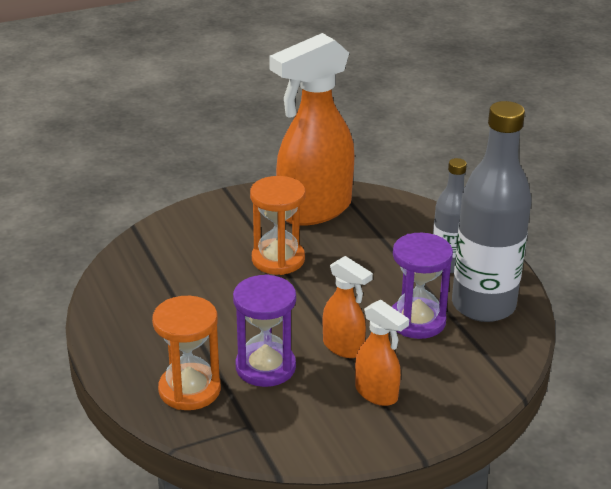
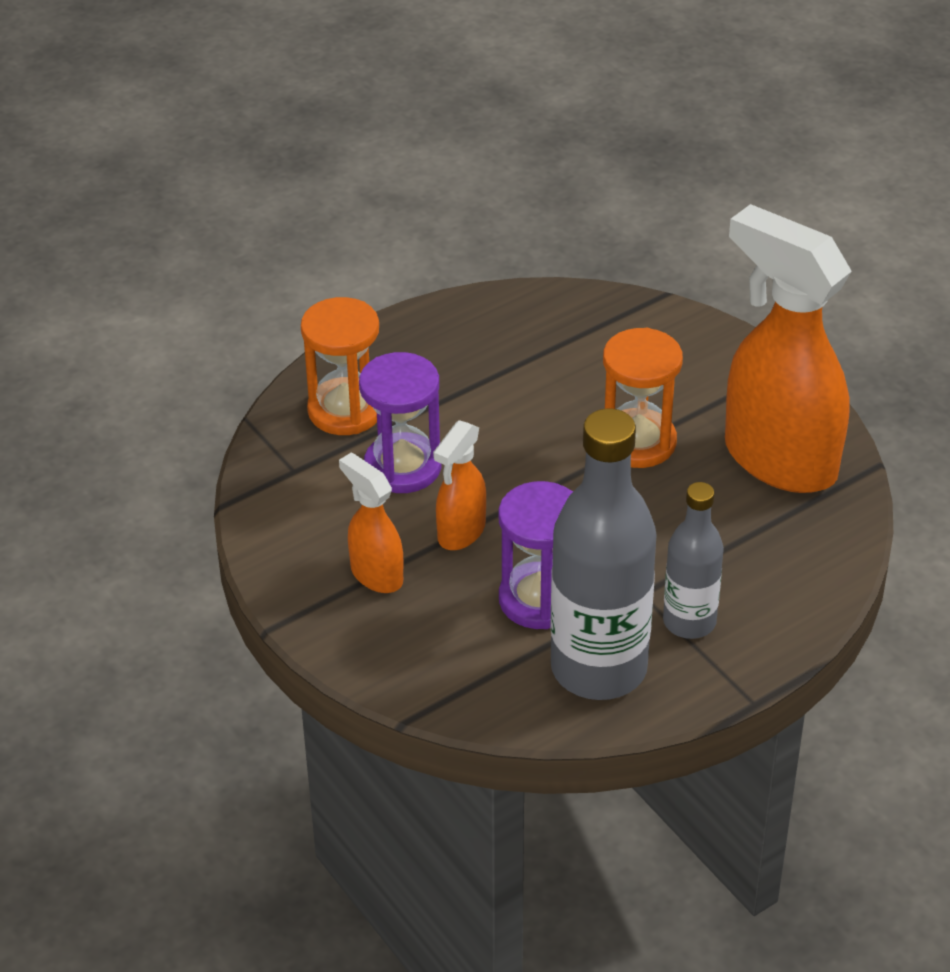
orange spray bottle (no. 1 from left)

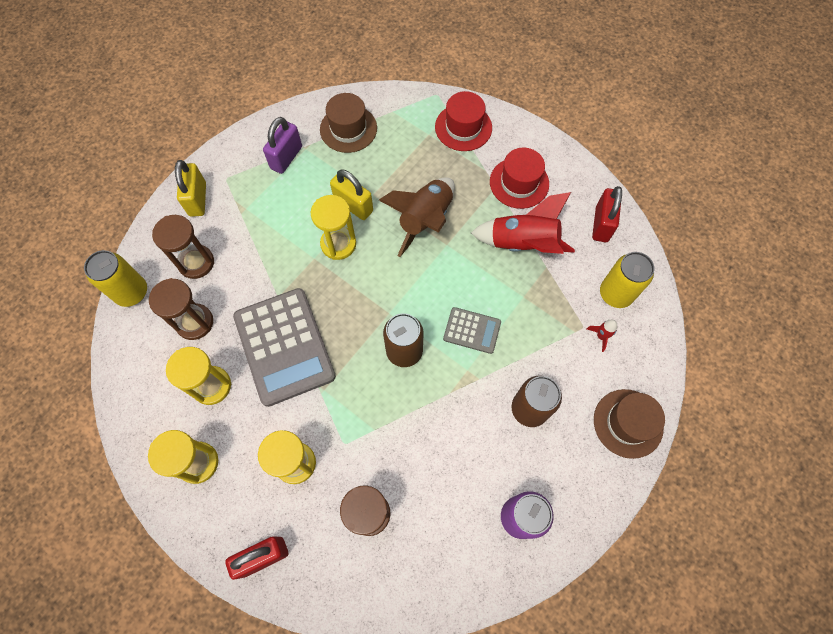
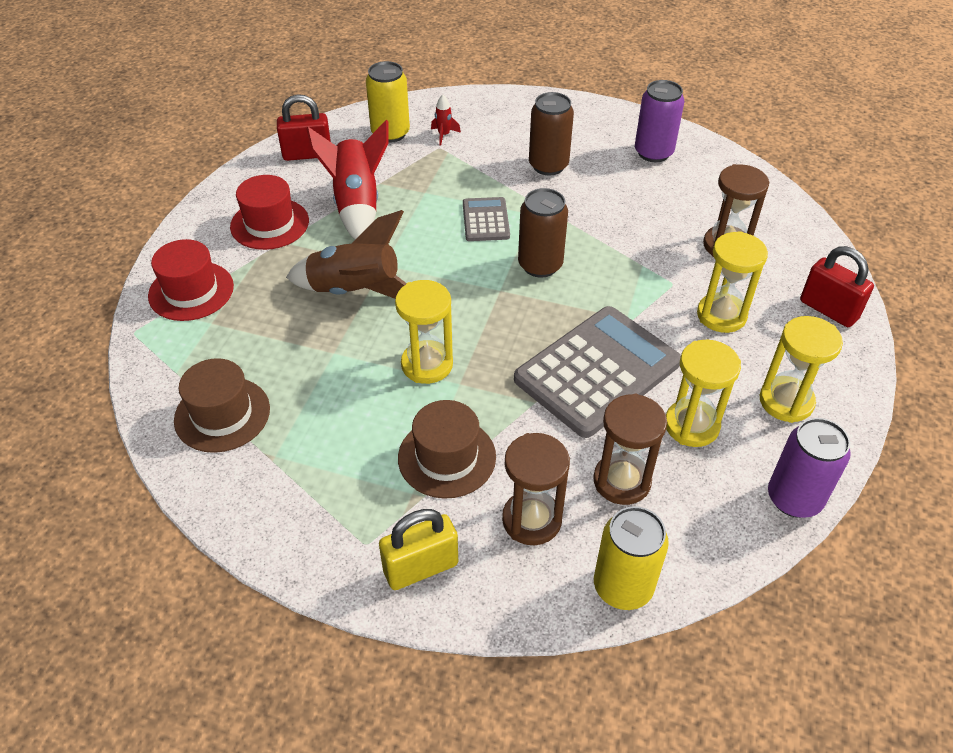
purple small lock
golden small lock (no. 2 from left in the first image)
purple soda can (no. 2 from left)
russet tall hat (no. 2 from left)

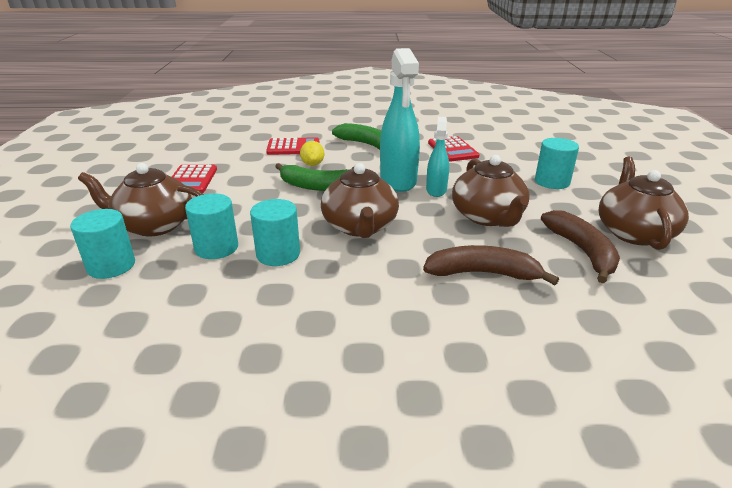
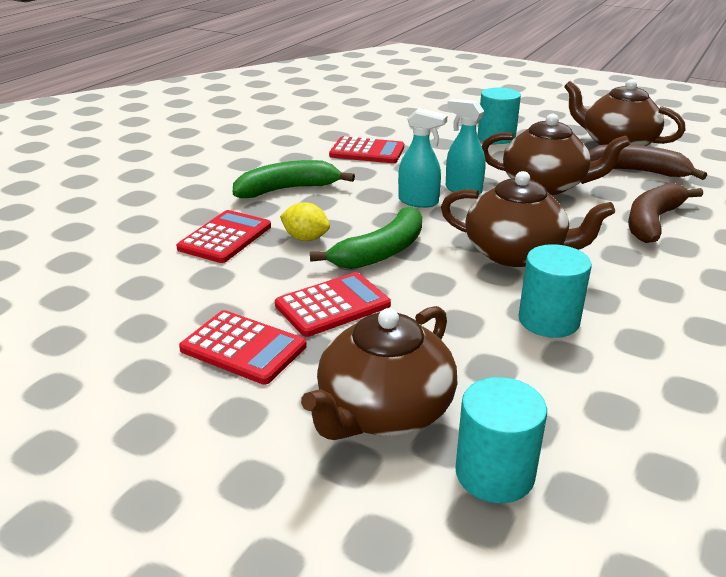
turquoise solid cylinder (no. 2 from left in the first image)
red adding machine (no. 3 from left)
turquoise spray bottle (no. 1 from left)

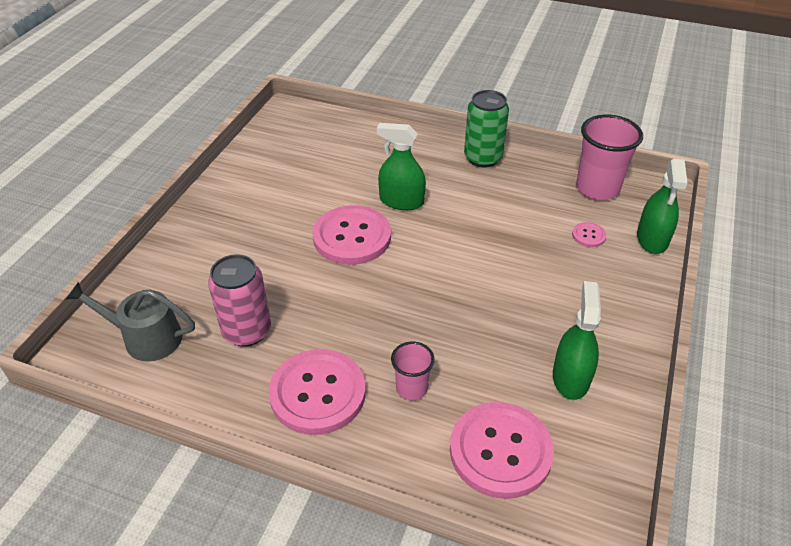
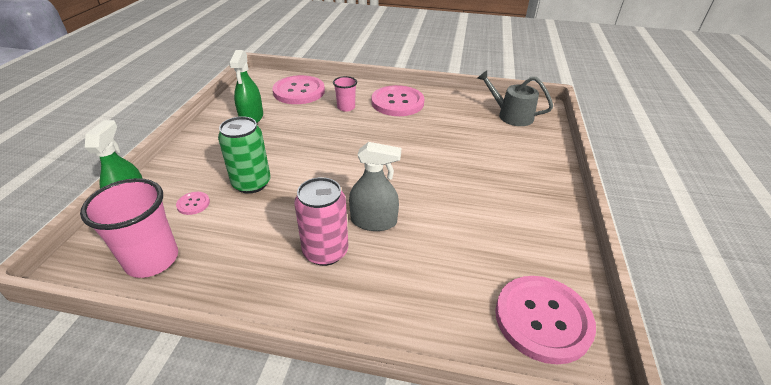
pink soda can
pink shirt button (no. 4 from left)
green soda can
gray spray bottle
gray watering pot

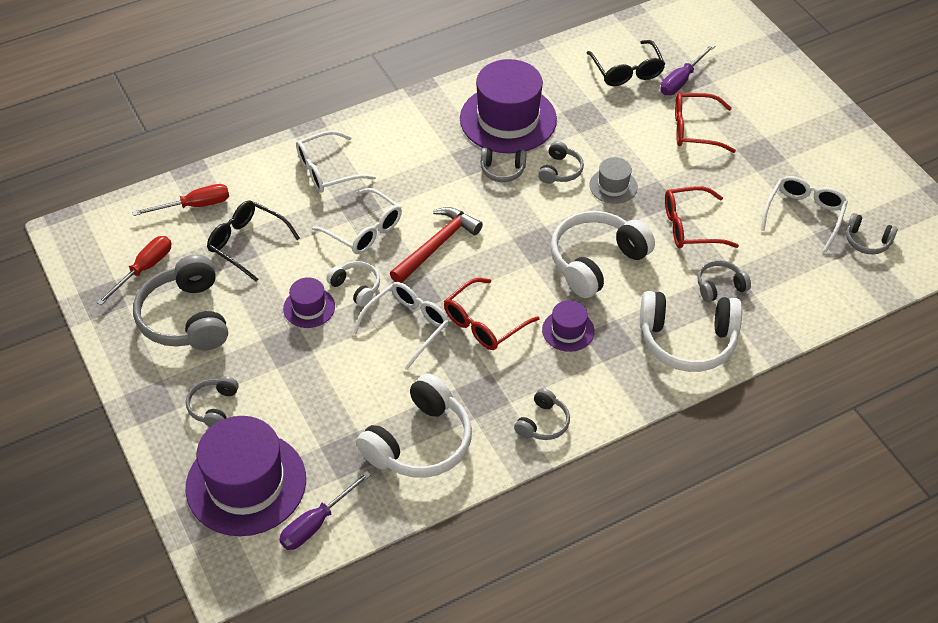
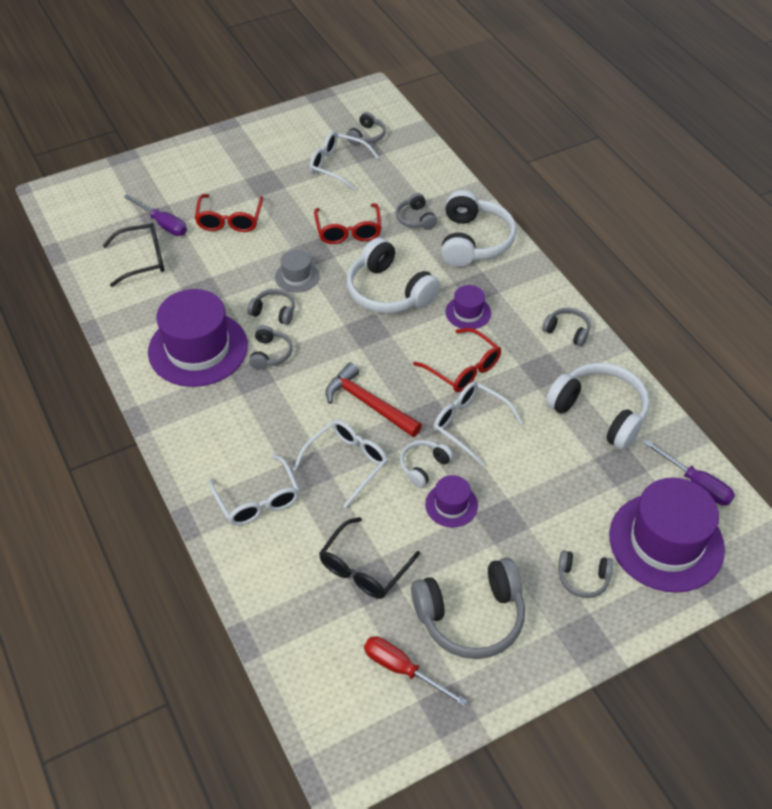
red hand screwdriver (no. 2 from left in the first image)

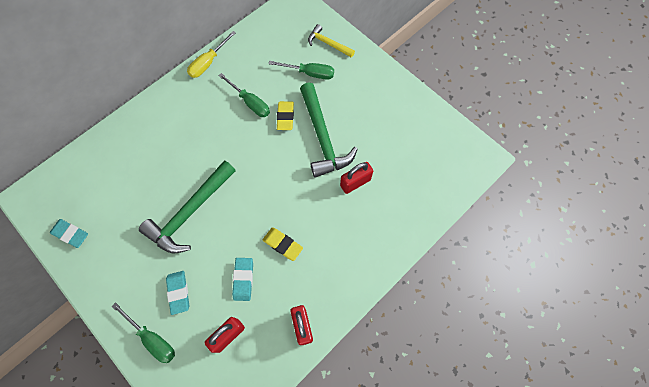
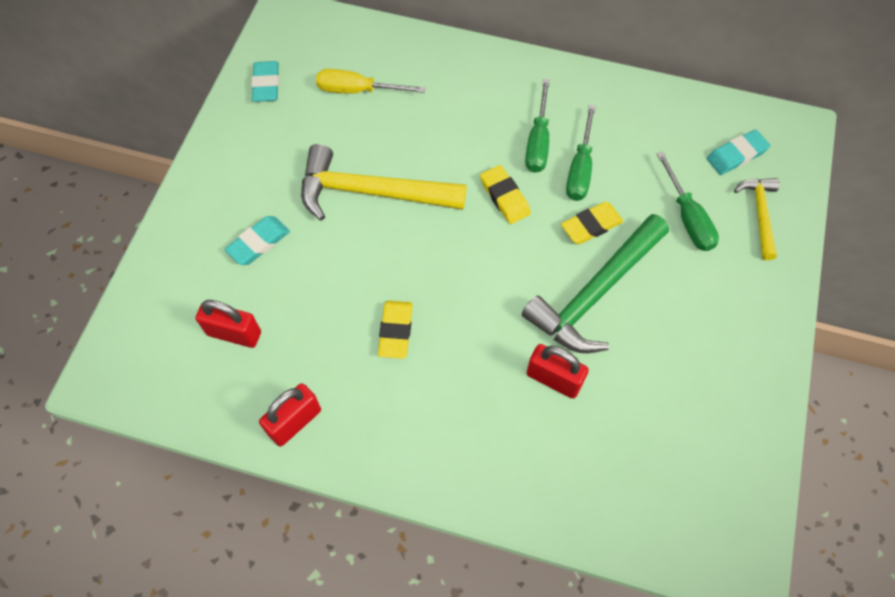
golden eraser (no. 2 from left)
green hand screwdriver (no. 1 from left)
golden hand screwdriver
turquoise eraser (no. 3 from left)
golden hammer (no. 1 from left)

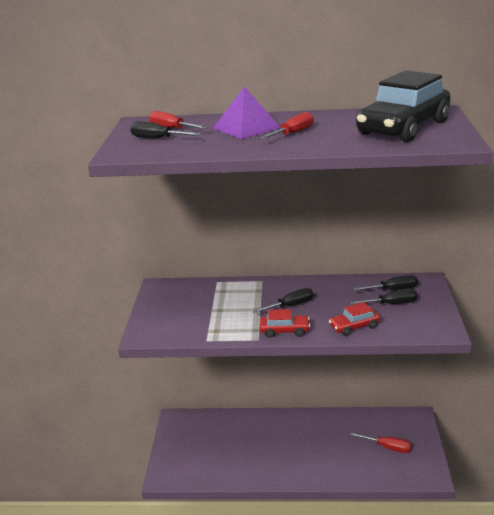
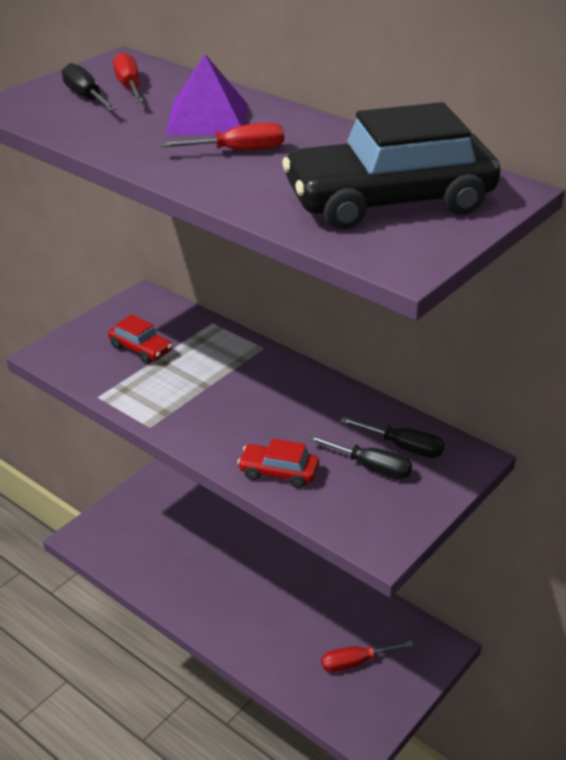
ebony hand screwdriver (no. 2 from left in the first image)
red toy car (no. 1 from left)
red hand screwdriver (no. 3 from left)

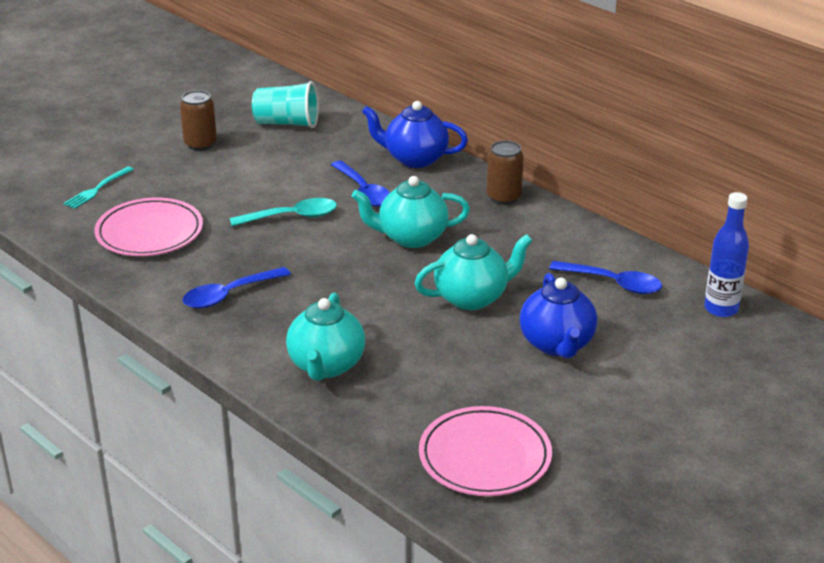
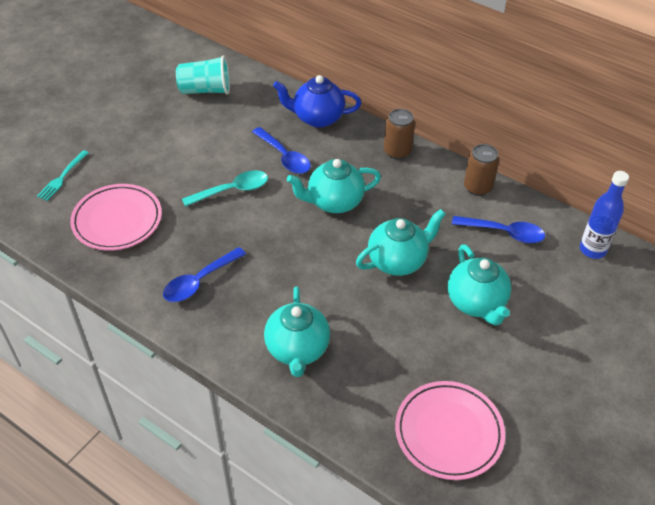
russet soda can (no. 2 from left)
turquoise teapot (no. 4 from left)

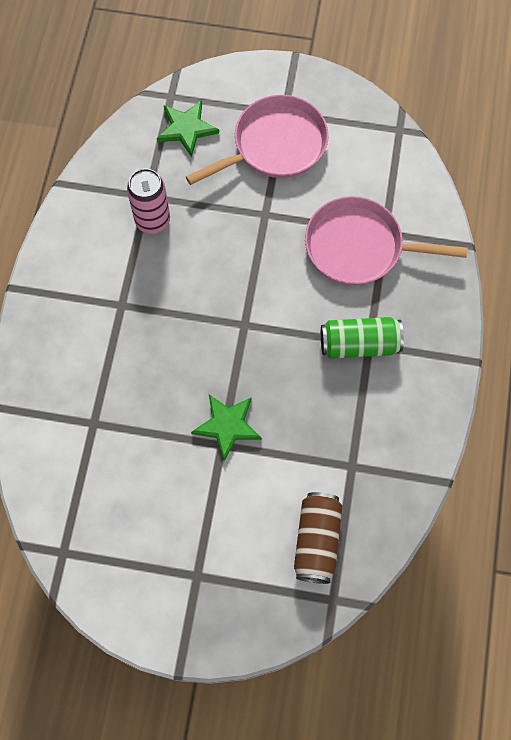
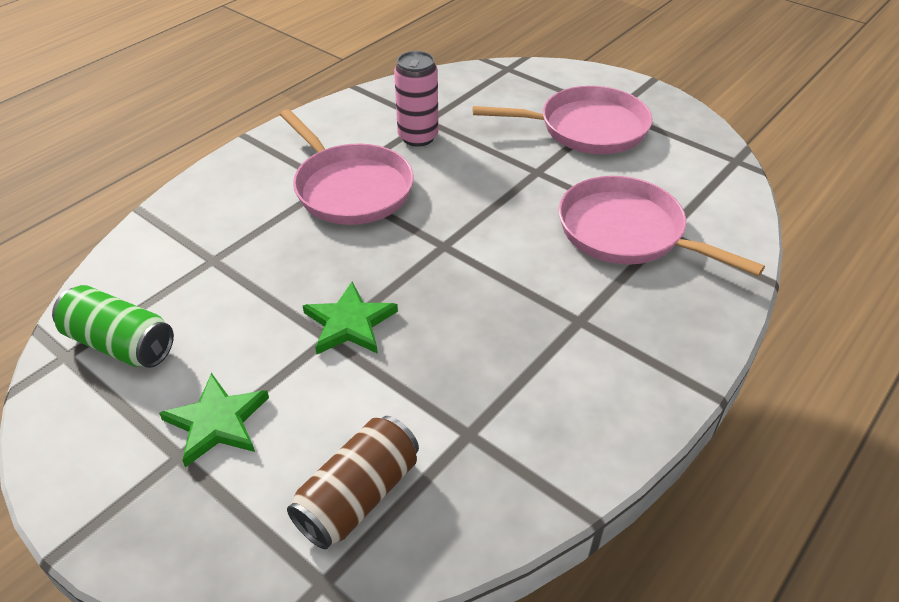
pink frying pan (no. 1 from left)
green five-pointed star (no. 1 from left)
green soda can

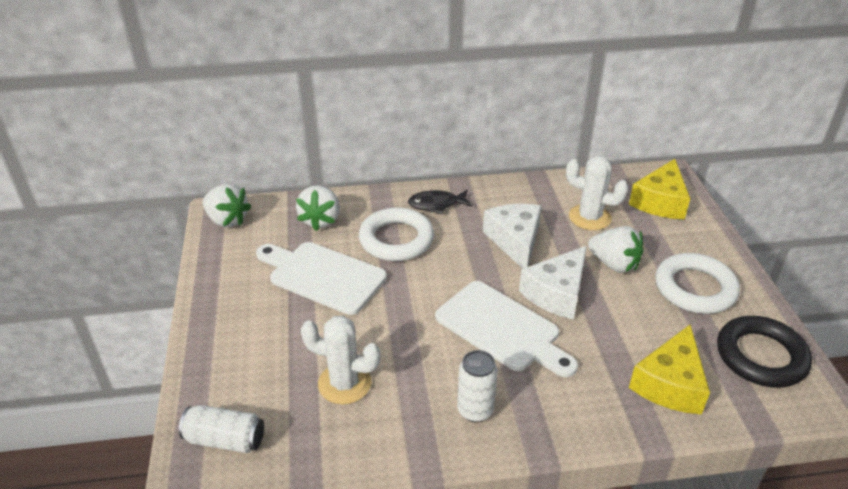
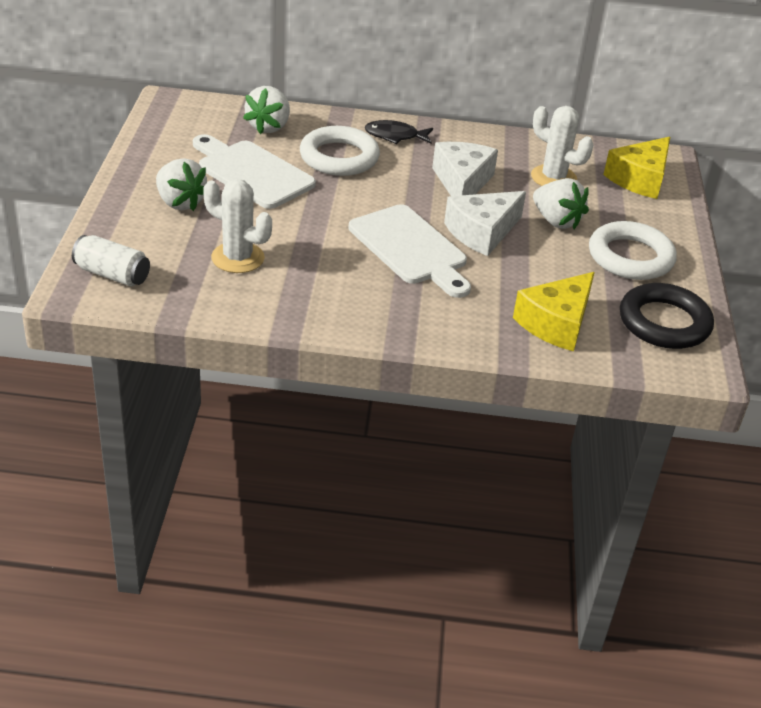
white soda can (no. 2 from left in the first image)
white berry (no. 1 from left)

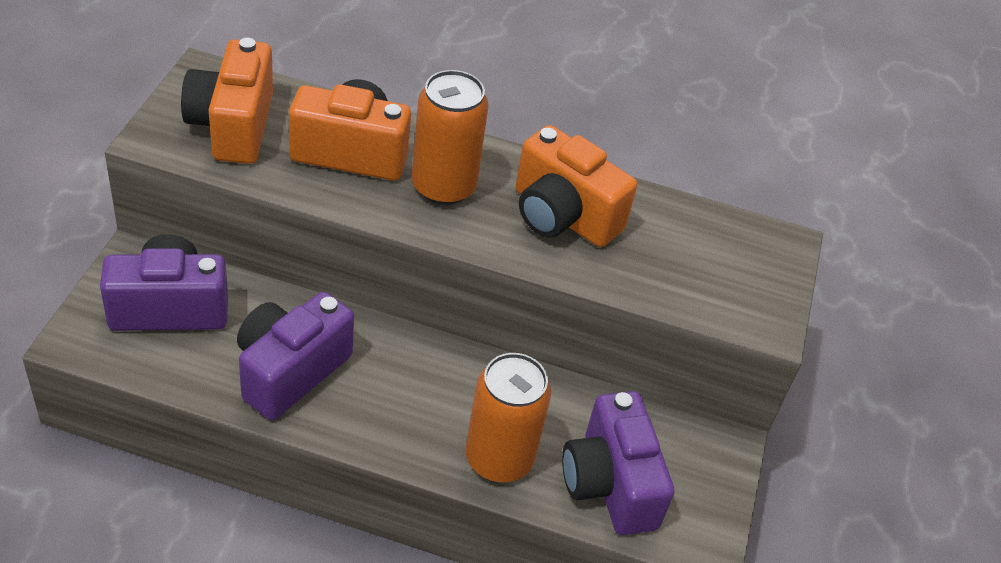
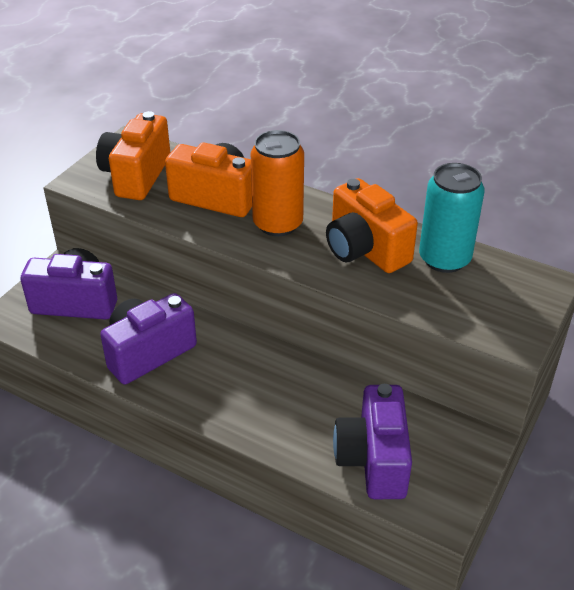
orange soda can (no. 2 from left in the first image)
turquoise soda can

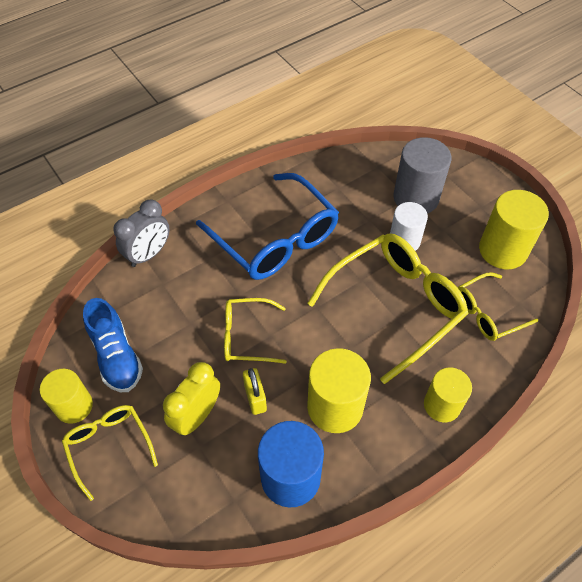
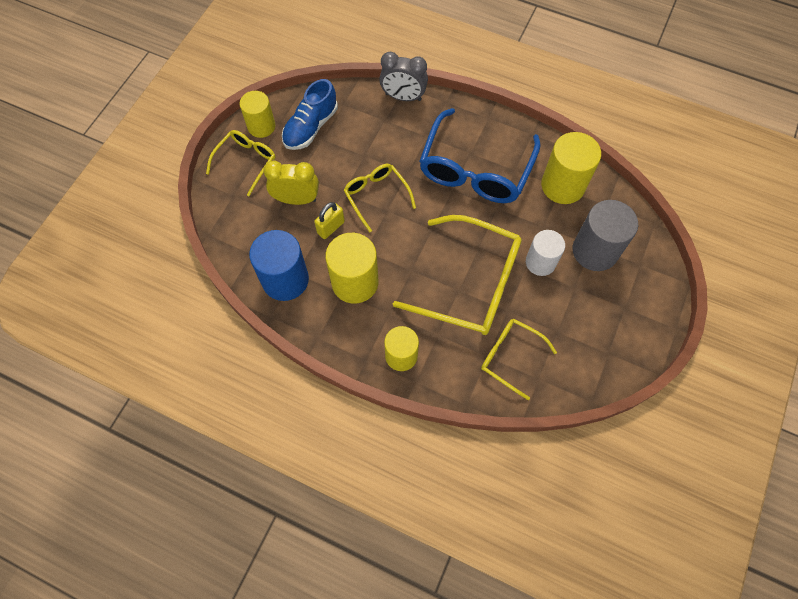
golden solid cylinder (no. 4 from left)

